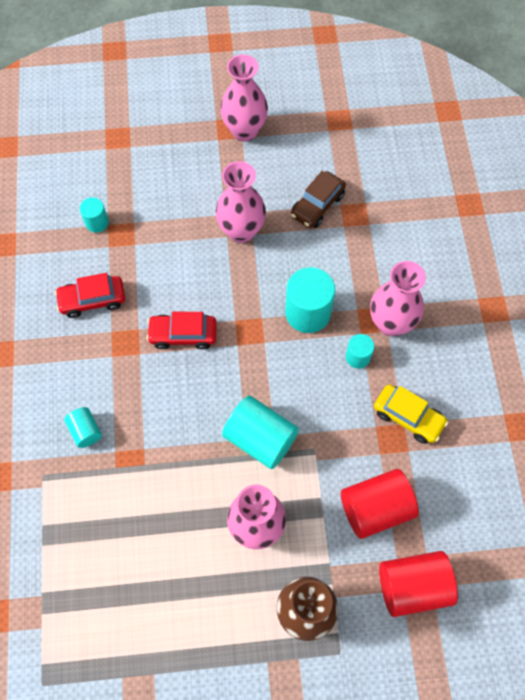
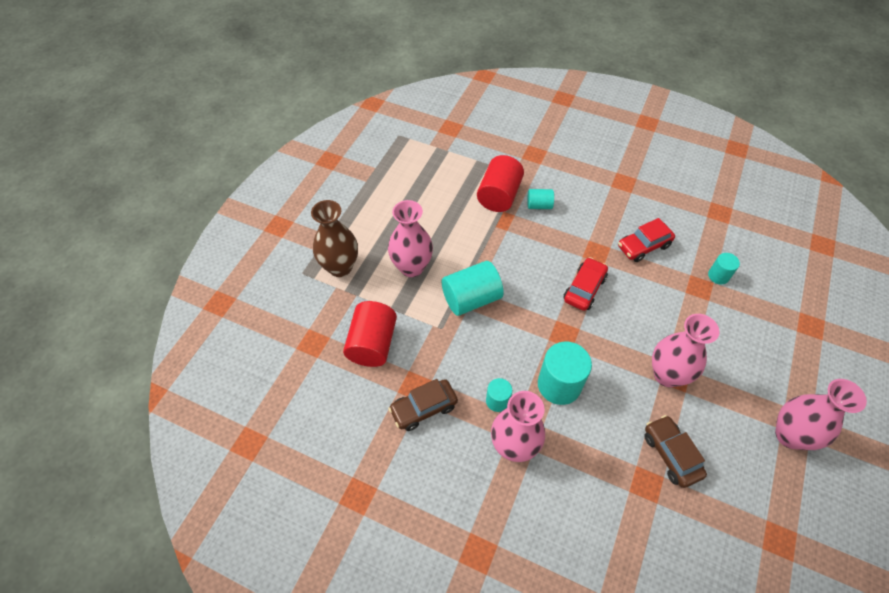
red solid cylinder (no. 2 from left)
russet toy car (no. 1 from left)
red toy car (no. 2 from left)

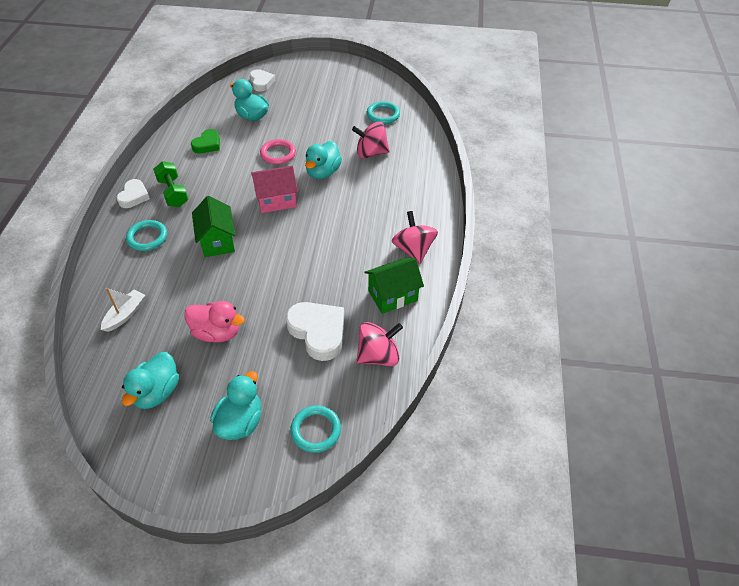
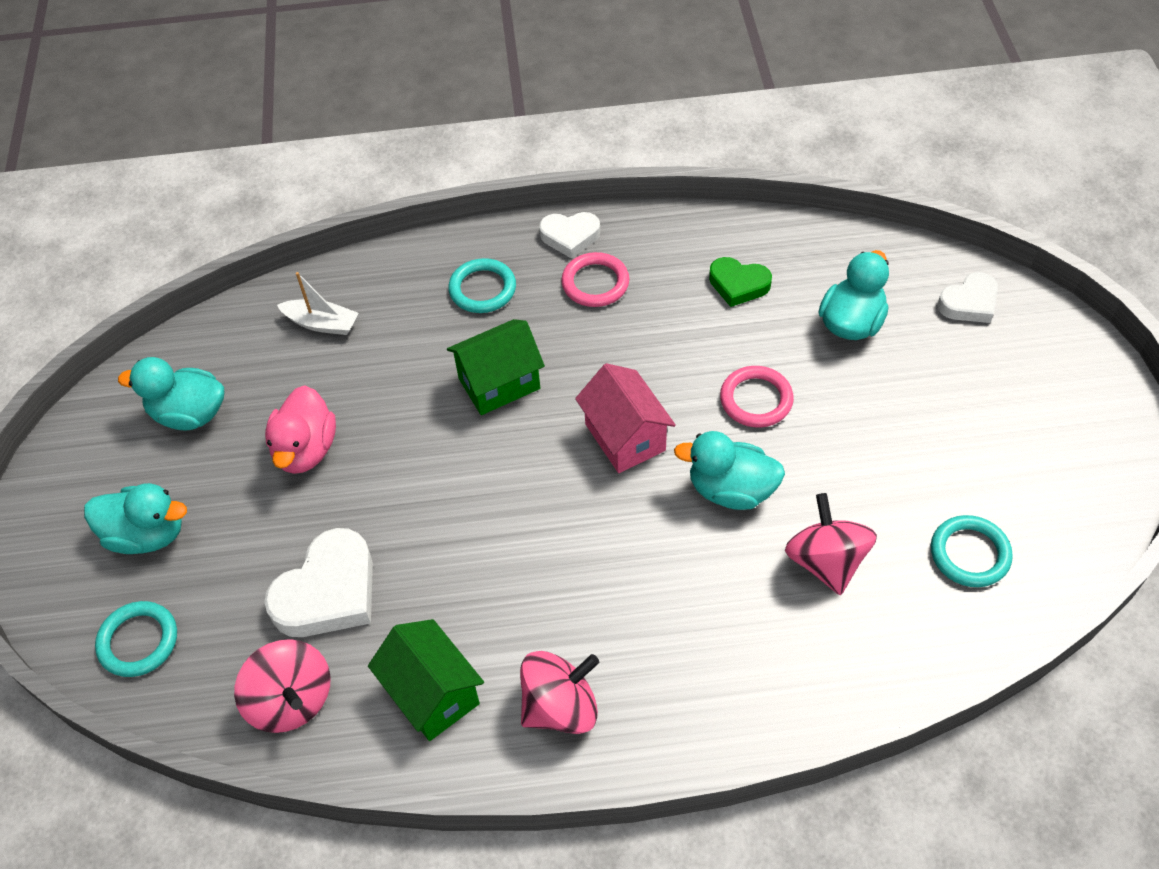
pink ring (no. 1 from left)

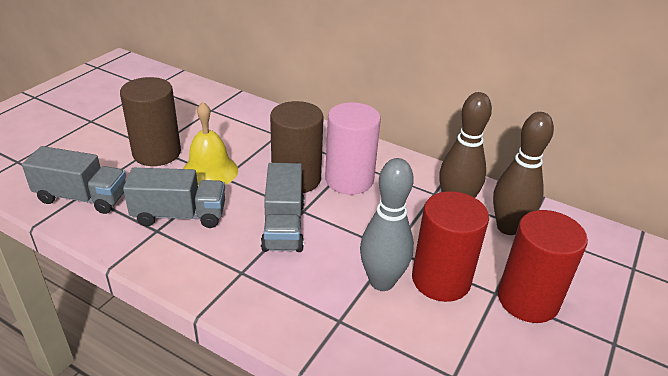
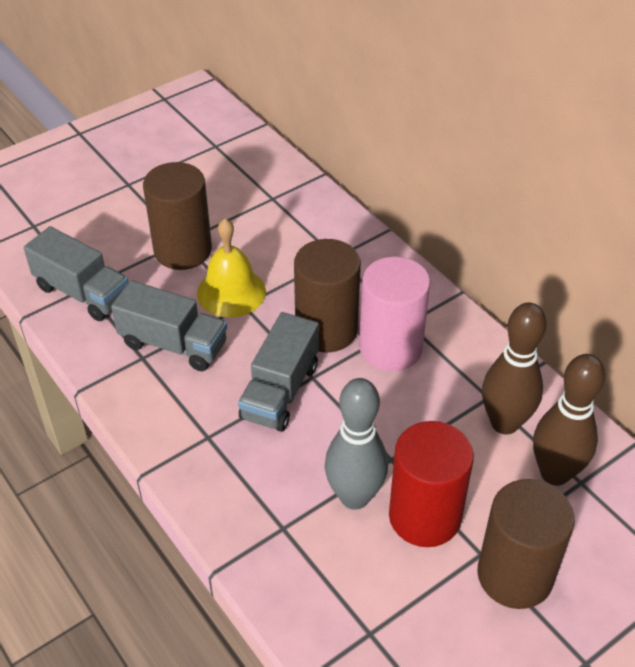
russet solid cylinder (no. 3 from left)

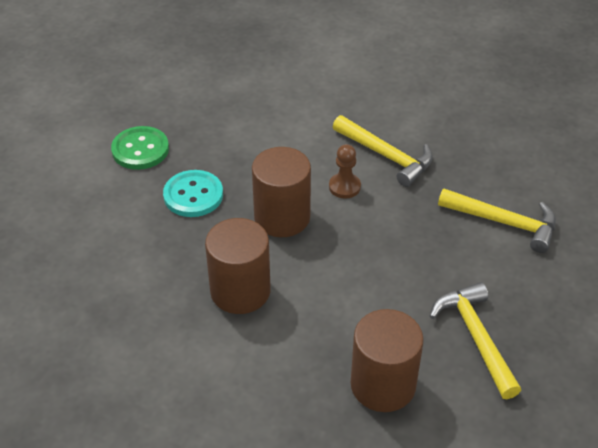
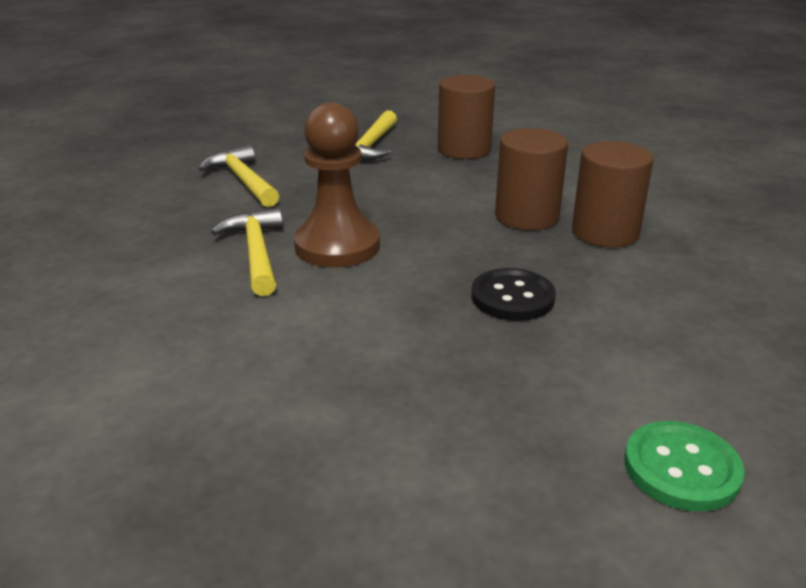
green shirt button
russet solid cylinder (no. 3 from left)
ebony shirt button
russet pawn

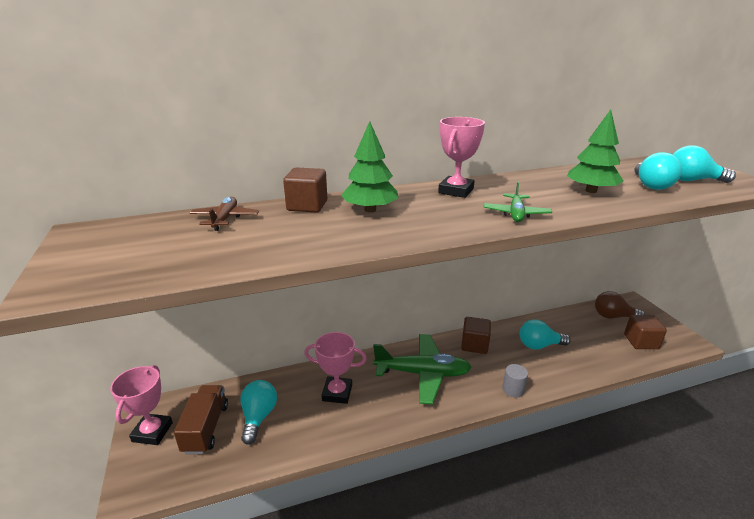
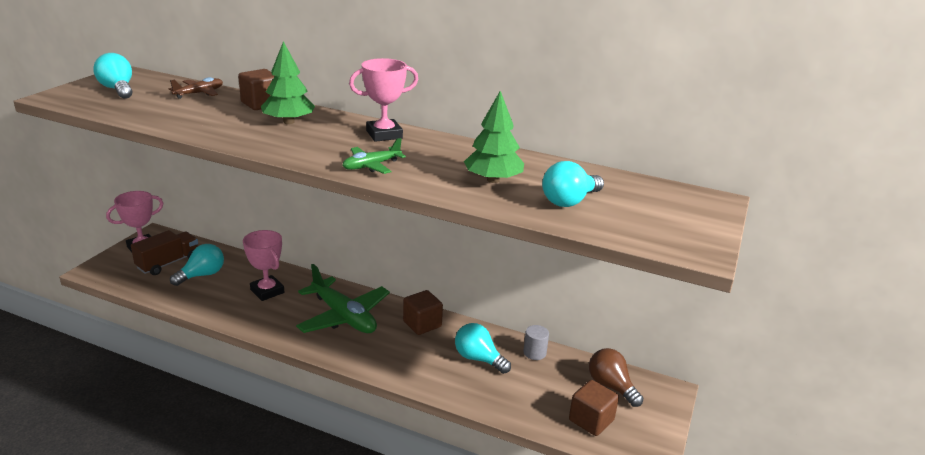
gray solid cylinder
turquoise lightbulb (no. 1 from left)

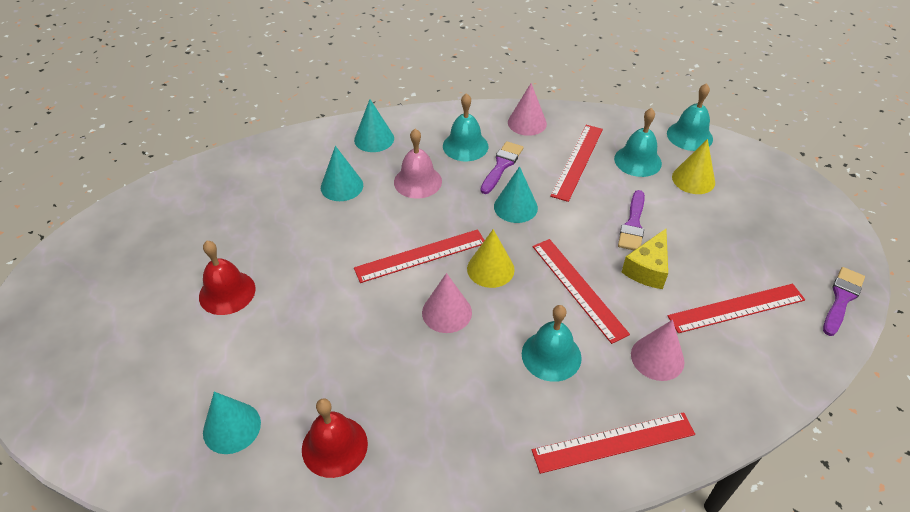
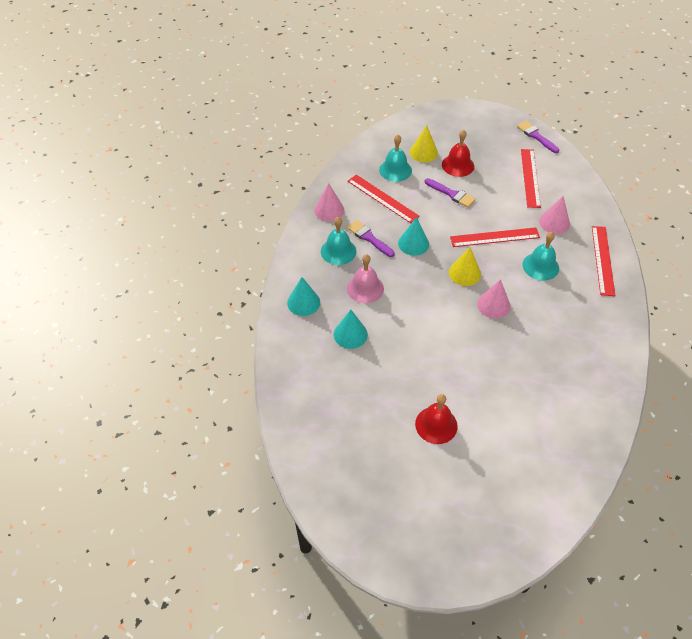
turquoise cone (no. 1 from left in the first image)
red measuring stick (no. 1 from left in the first image)
golden cheese
turquoise hand bell (no. 4 from left in the first image)
red hand bell (no. 2 from left)

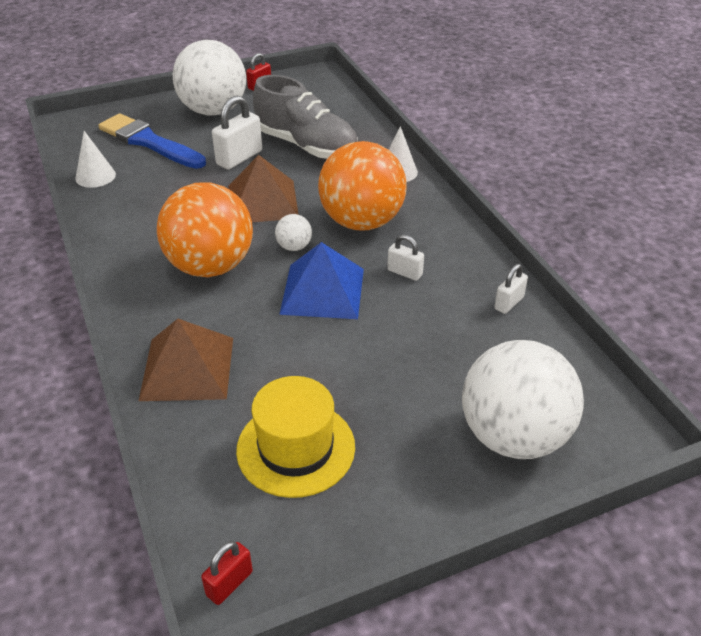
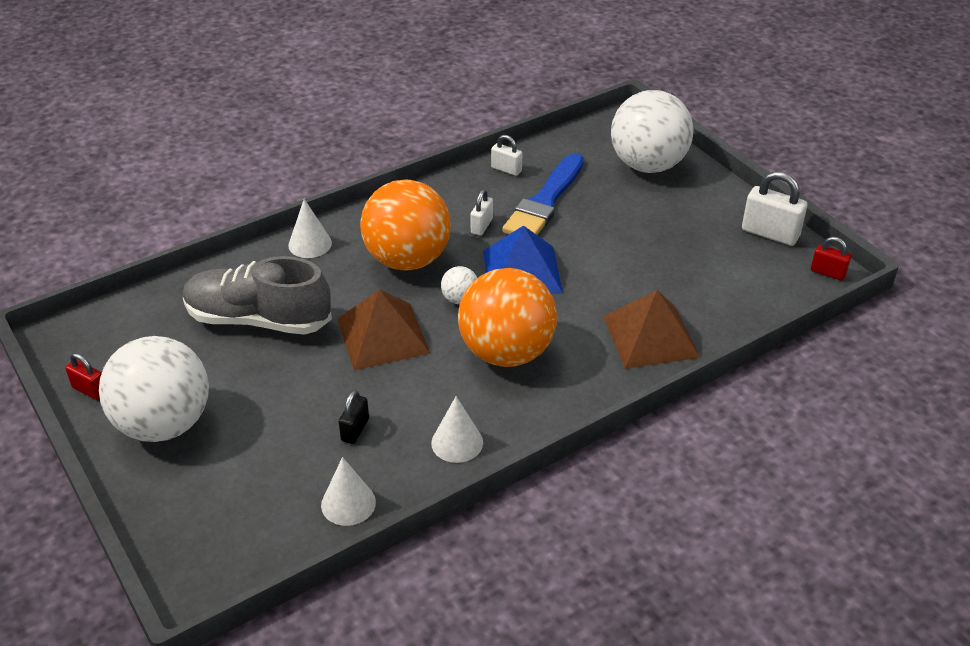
golden tall hat
ebony small lock
white cone (no. 3 from left)
royal blue brush
white small lock (no. 3 from left)
gray lace-up shoe

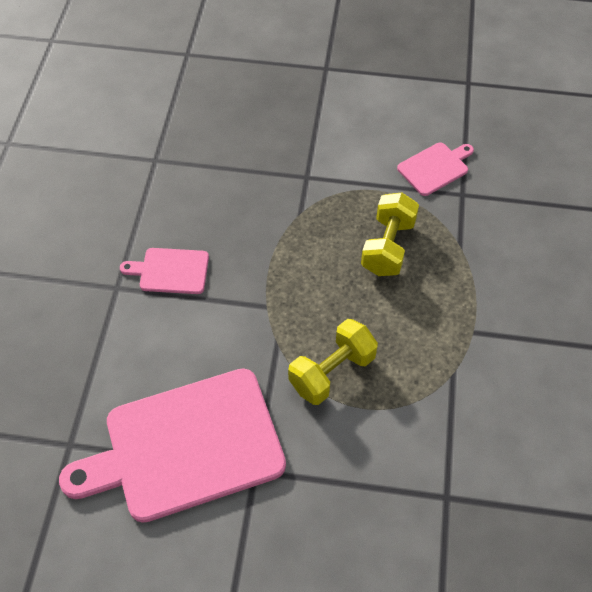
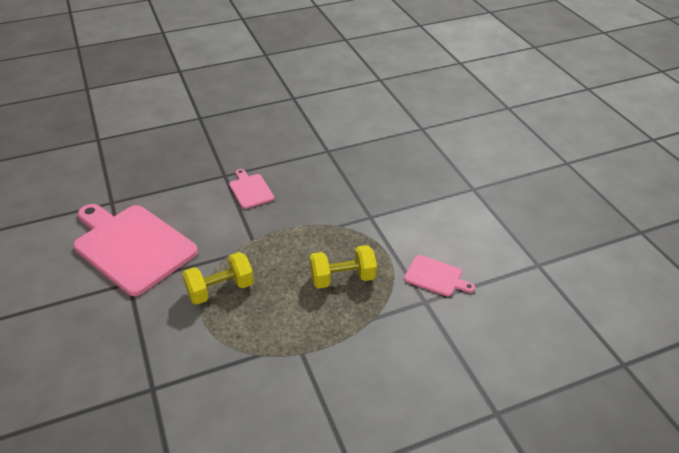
golden dumbbell (no. 1 from left)

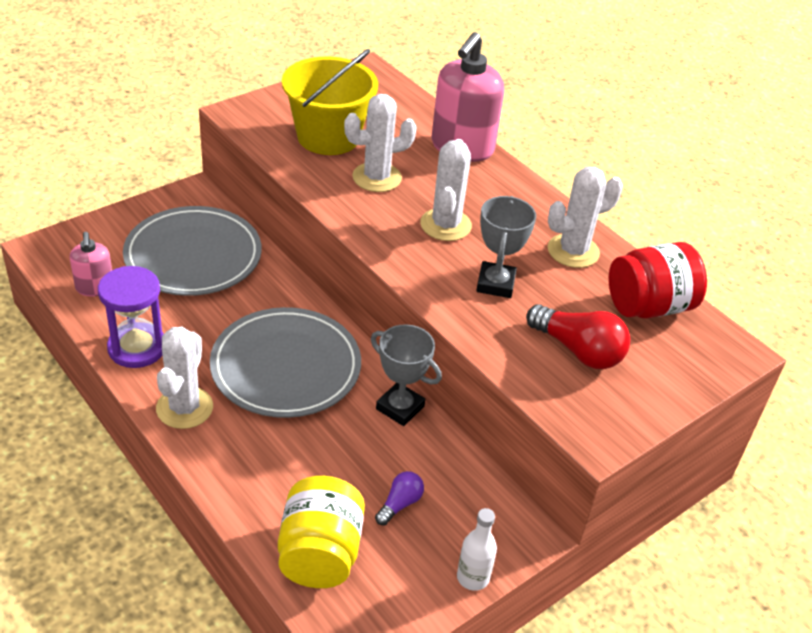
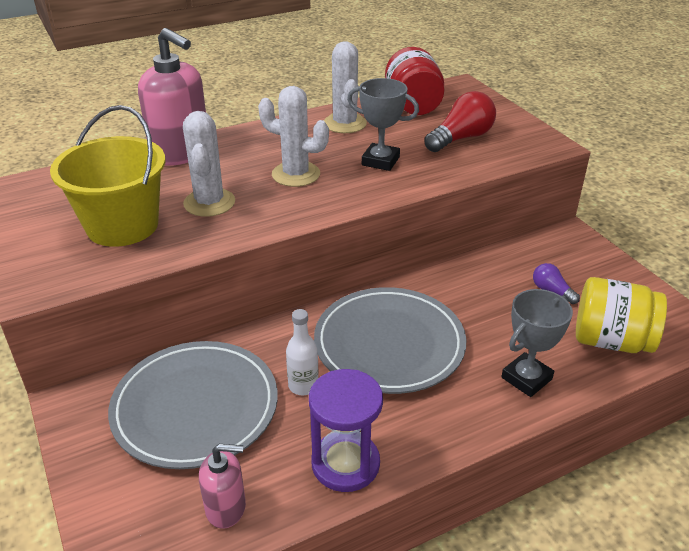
white saguaro cactus (no. 1 from left in the first image)
gray prize cup (no. 2 from left)
white flask

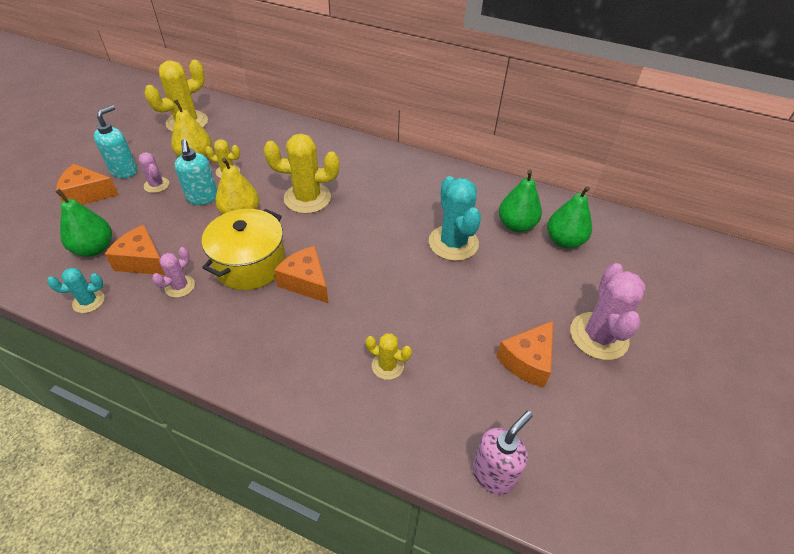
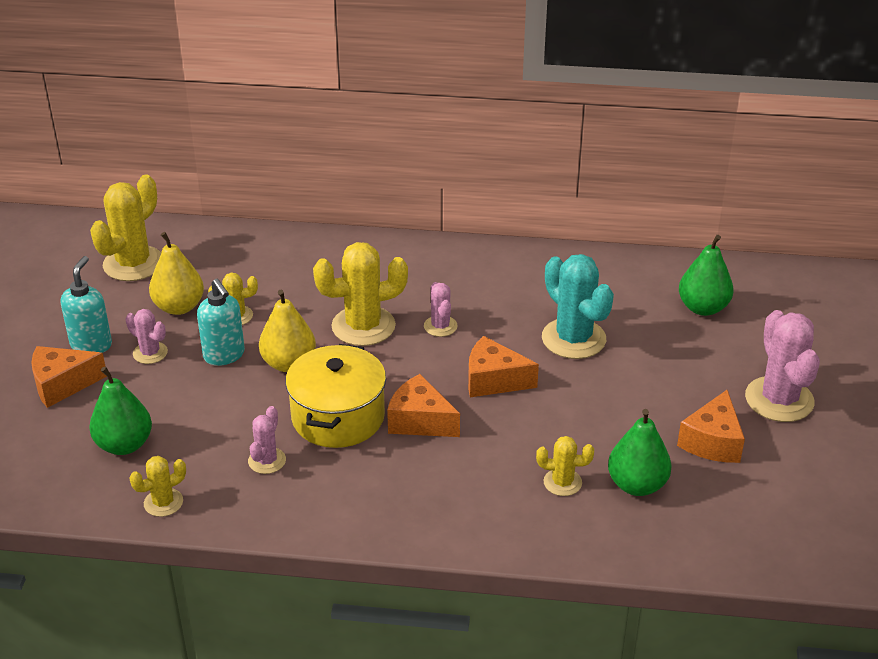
pink soap dispenser
pink saguaro cactus (no. 3 from left)
orange cheese (no. 3 from left)
green pear fruit (no. 2 from left)
golden saguaro cactus (no. 2 from left)

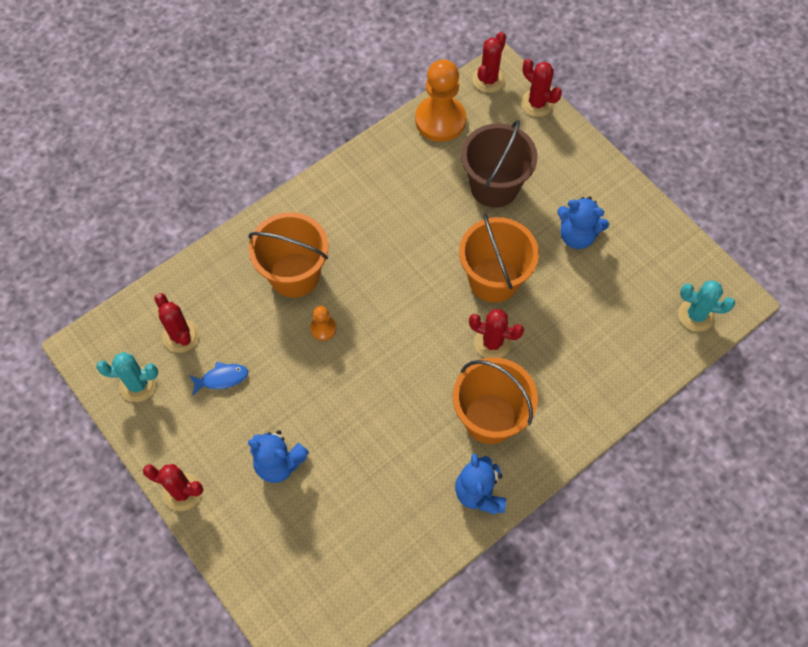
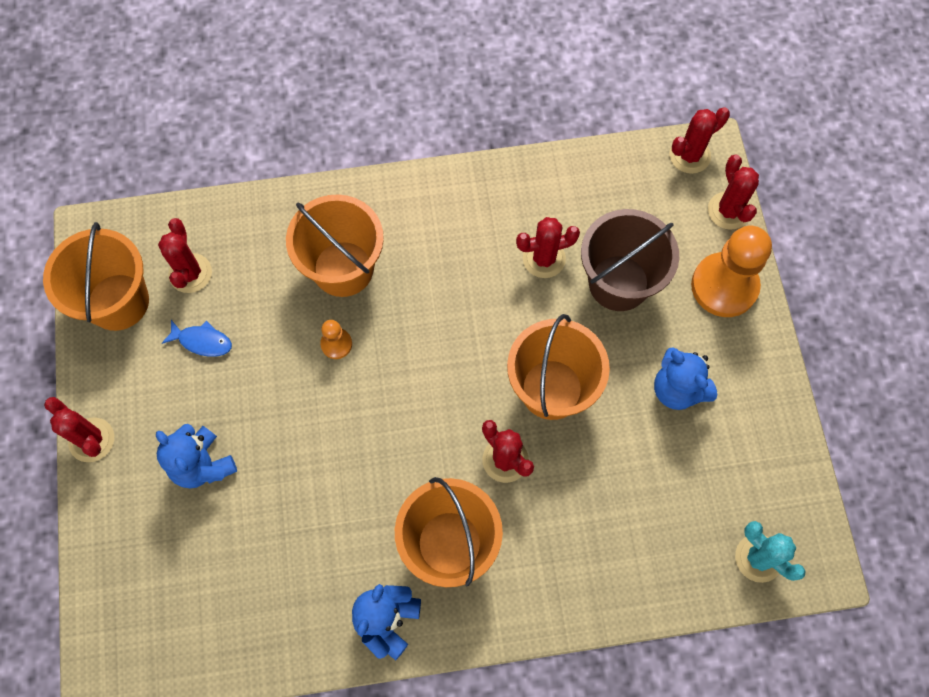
red saguaro cactus (no. 4 from left)
orange pawn (no. 2 from left)
orange sand bucket (no. 1 from left)

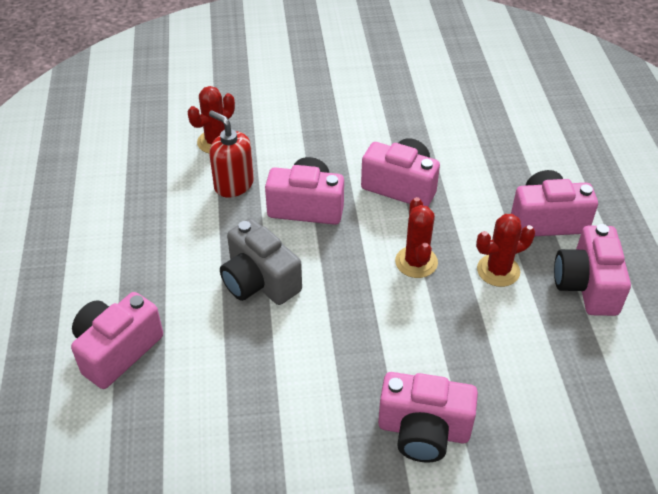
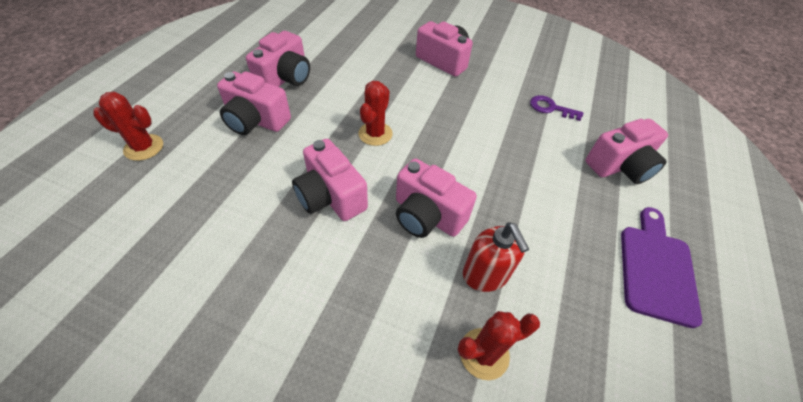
gray compact camera
purple key
purple bread board
red saguaro cactus (no. 1 from left)

